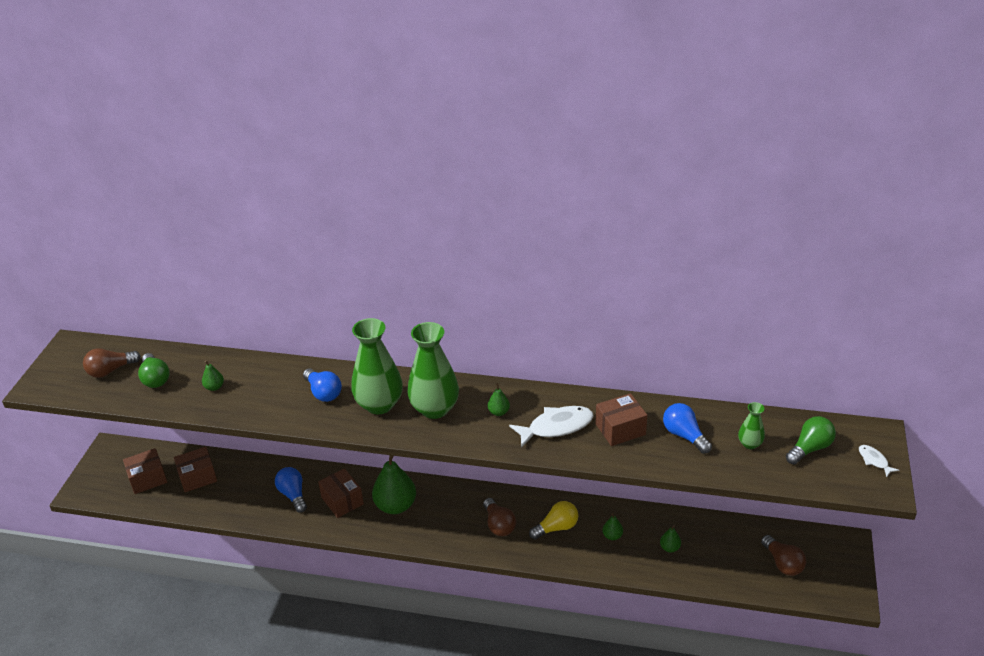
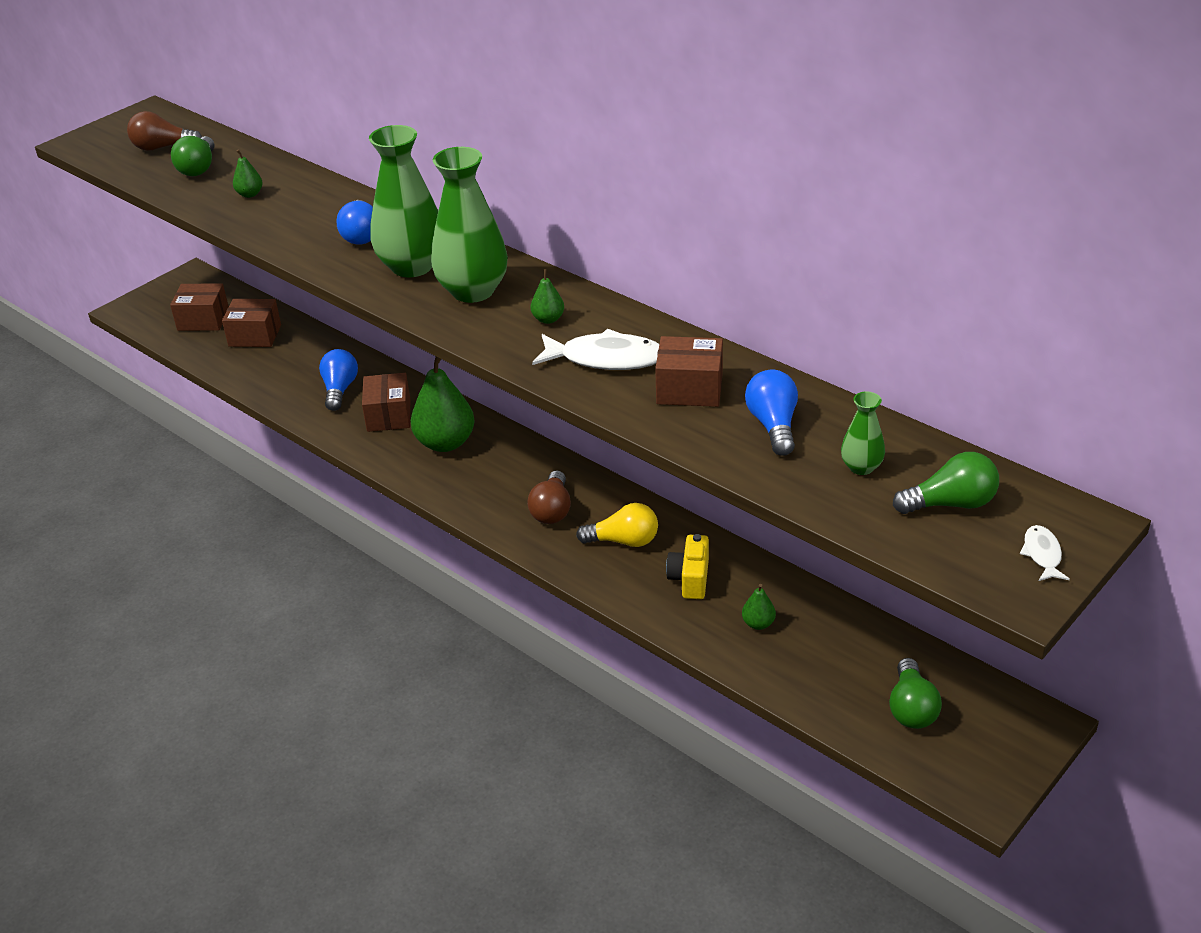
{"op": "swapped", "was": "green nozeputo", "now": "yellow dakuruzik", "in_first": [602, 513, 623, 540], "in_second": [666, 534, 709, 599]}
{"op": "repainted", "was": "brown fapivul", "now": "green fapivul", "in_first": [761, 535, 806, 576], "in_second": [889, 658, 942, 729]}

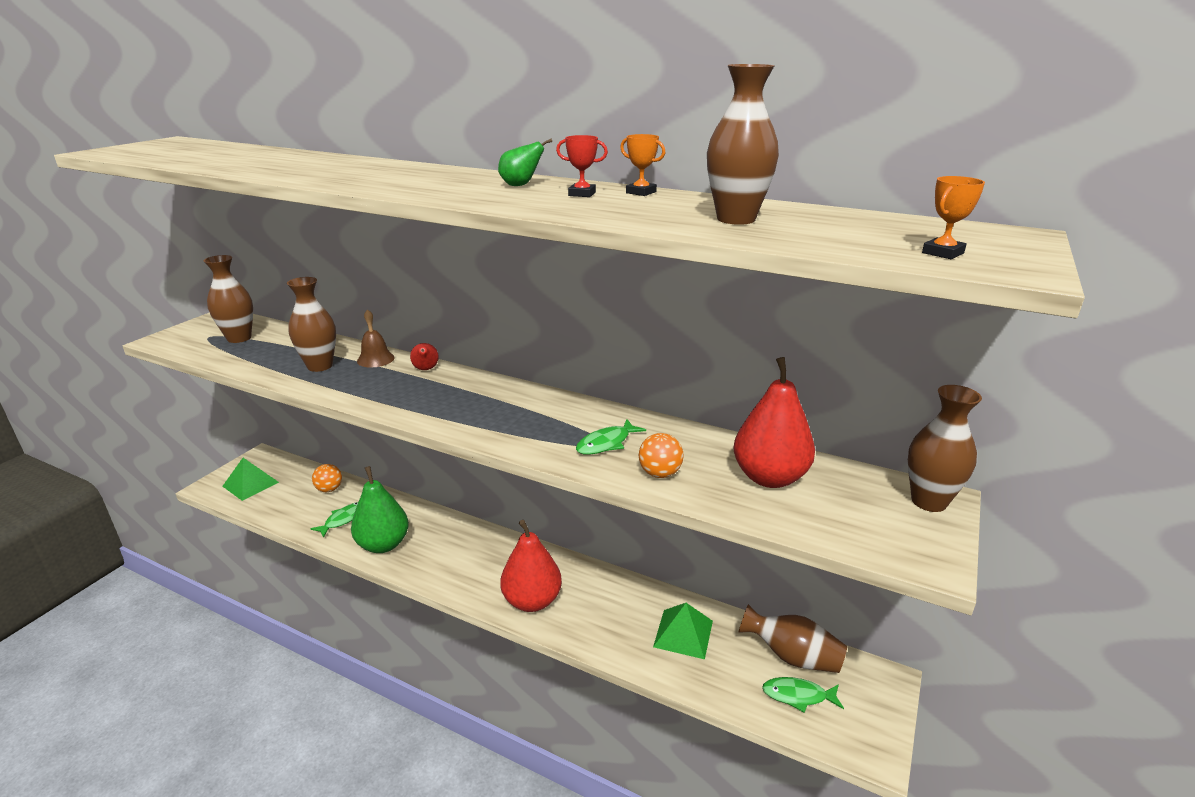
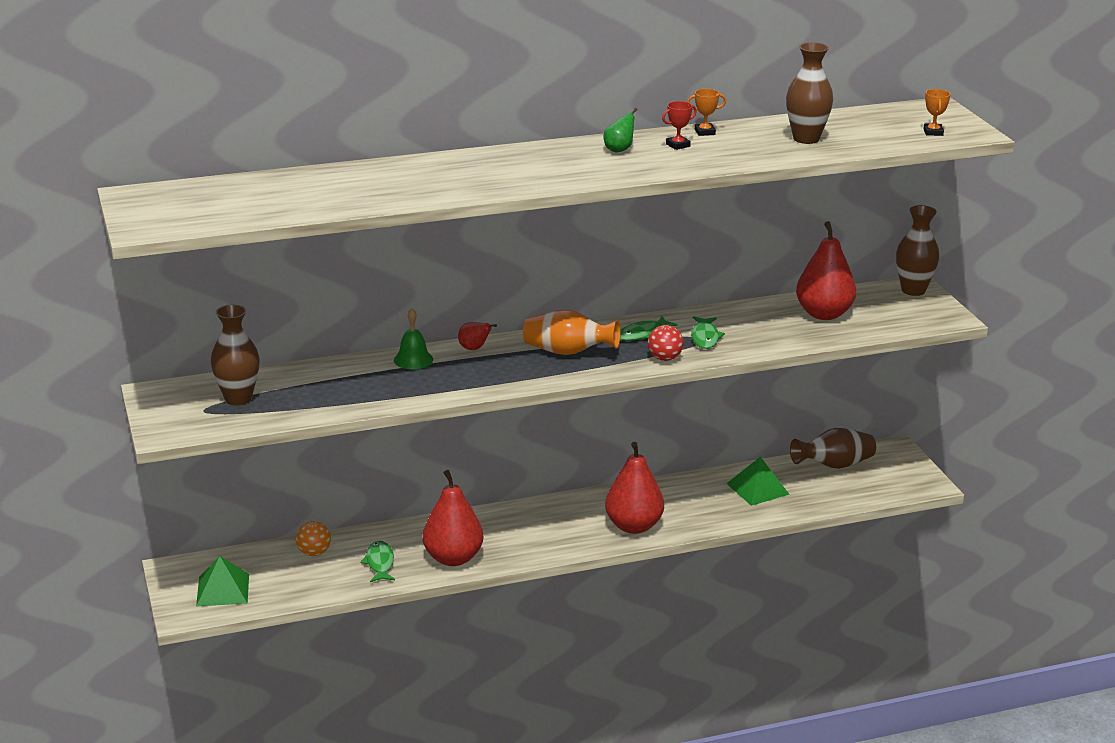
{"op": "gone", "was": "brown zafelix", "in_first": [287, 277, 336, 372]}
{"op": "gone", "was": "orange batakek", "in_first": [639, 433, 684, 478]}
{"op": "new", "now": "orange zafelix", "in_second": [523, 310, 621, 355]}
{"op": "new", "now": "red batakek", "in_second": [648, 325, 684, 361]}
{"op": "shifted", "was": "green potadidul", "in_first": [762, 677, 844, 713], "in_second": [620, 316, 677, 341]}
{"op": "repainted", "was": "green nozeputo", "now": "red nozeputo", "in_first": [351, 466, 409, 553], "in_second": [422, 470, 483, 566]}
{"op": "repainted", "was": "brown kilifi", "now": "green kilifi", "in_first": [357, 309, 395, 367], "in_second": [394, 309, 433, 369]}

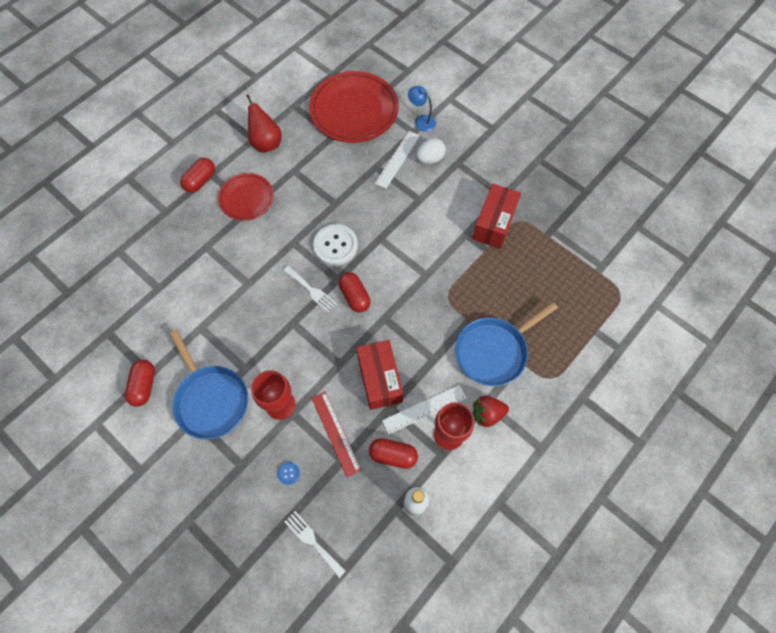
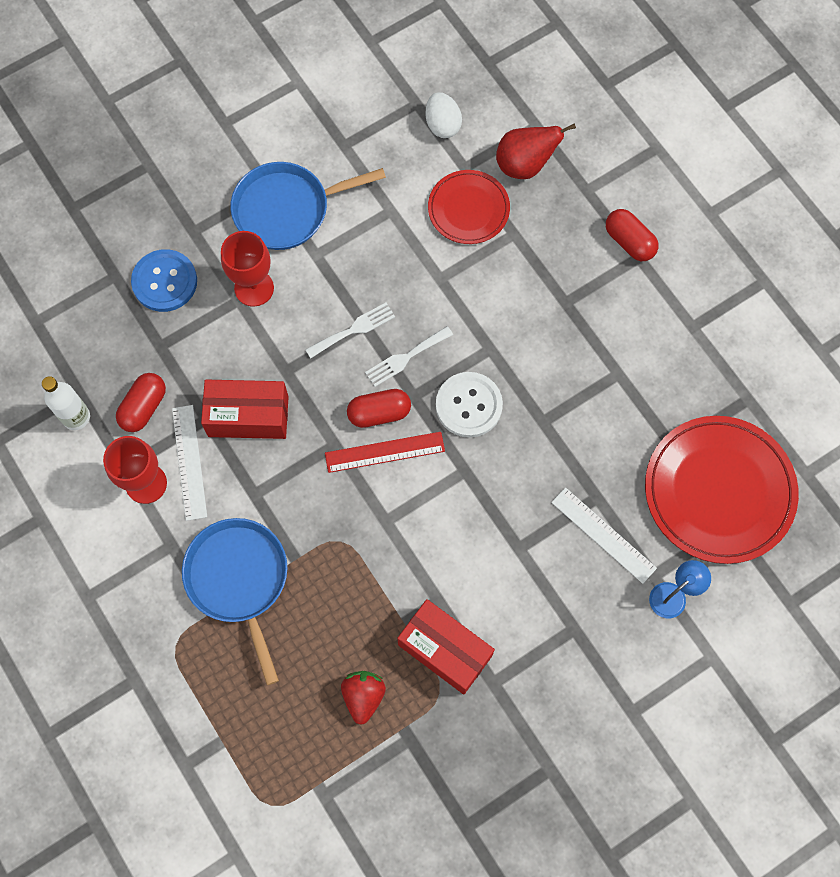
{"op": "gone", "was": "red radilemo", "in_first": [125, 360, 155, 407]}
{"op": "shifted", "was": "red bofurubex", "in_first": [218, 173, 274, 220], "in_second": [428, 170, 510, 244]}
{"op": "shifted", "was": "red nozeputo", "in_first": [246, 94, 282, 153], "in_second": [496, 123, 576, 179]}
{"op": "shifted", "was": "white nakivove", "in_first": [284, 511, 346, 578], "in_second": [305, 303, 395, 358]}
{"op": "shifted", "was": "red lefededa", "in_first": [312, 392, 361, 477], "in_second": [325, 432, 445, 473]}
{"op": "shifted", "was": "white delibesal", "in_first": [416, 138, 446, 164], "in_second": [425, 92, 462, 138]}
{"op": "shifted", "was": "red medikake", "in_first": [473, 396, 509, 427], "in_second": [341, 671, 386, 725]}
{"op": "scaled", "was": "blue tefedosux", "in_first": [277, 462, 300, 485], "in_second": [131, 249, 197, 312], "ratio": 2.31}

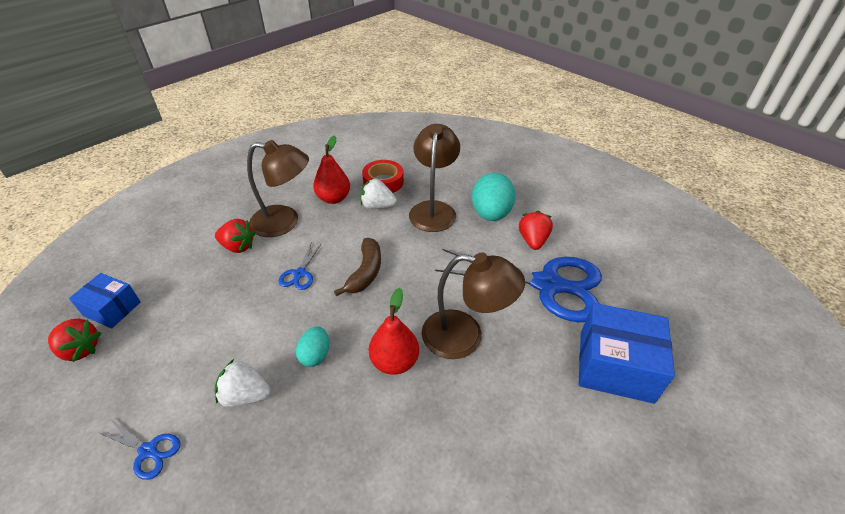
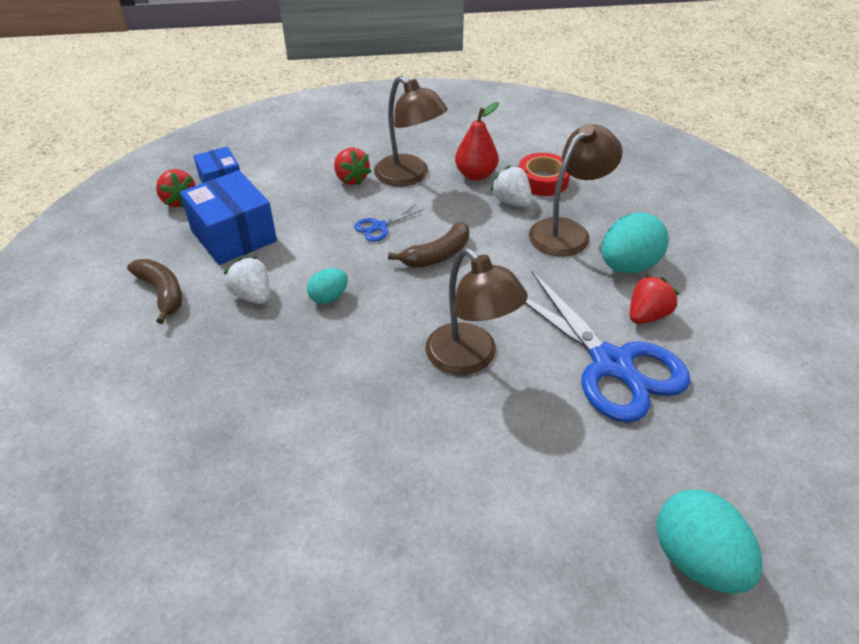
{"op": "gone", "was": "red nozeputo", "in_first": [369, 288, 419, 375]}
{"op": "new", "now": "turquoise delibesal", "in_second": [657, 489, 763, 593]}
{"op": "shifted", "was": "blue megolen", "in_first": [579, 303, 675, 404], "in_second": [180, 170, 277, 265]}
{"op": "swapped", "was": "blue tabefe", "now": "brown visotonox", "in_first": [97, 420, 181, 480], "in_second": [127, 259, 182, 324]}

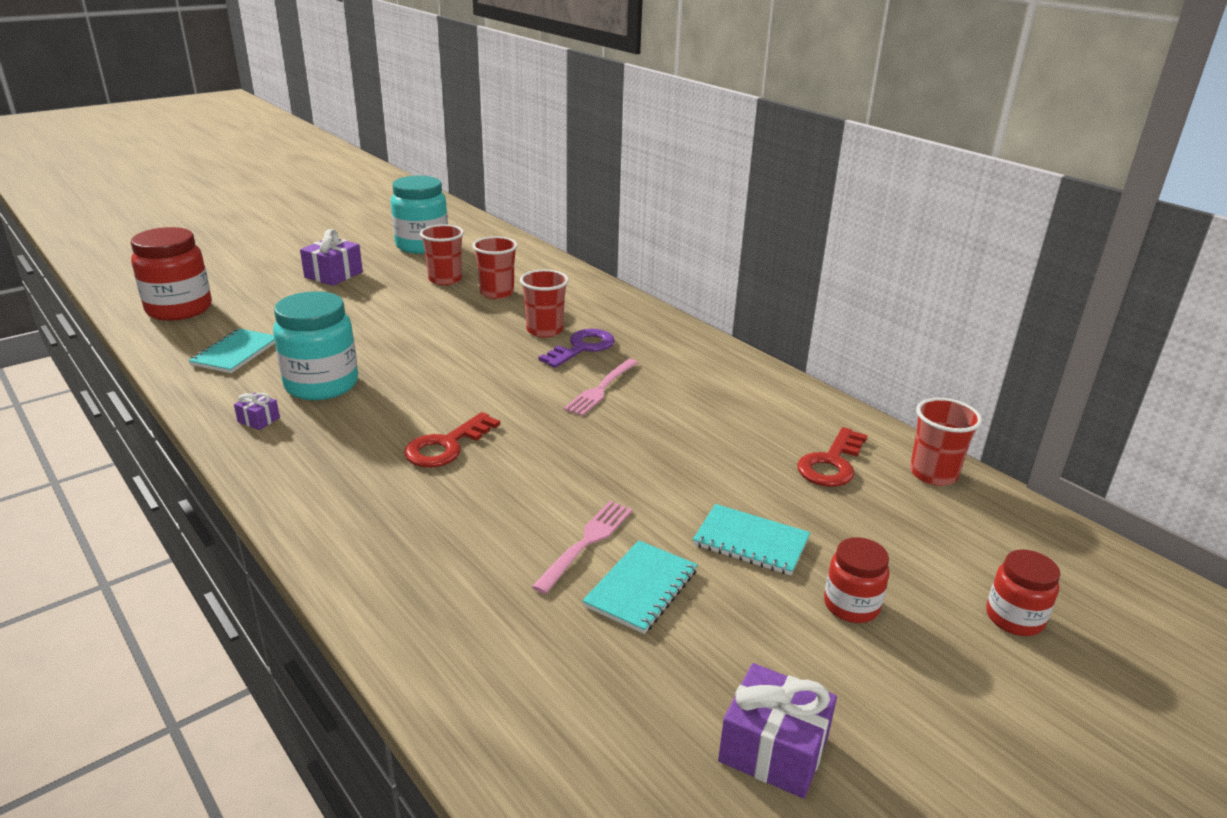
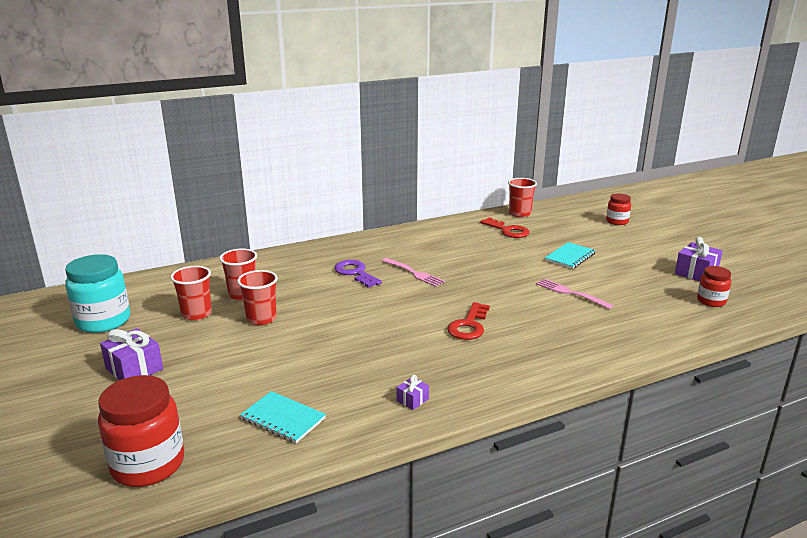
{"op": "gone", "was": "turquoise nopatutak", "in_first": [273, 291, 358, 400]}
{"op": "gone", "was": "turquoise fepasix", "in_first": [582, 540, 698, 634]}
{"op": "shifted", "was": "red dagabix", "in_first": [520, 269, 569, 338], "in_second": [237, 270, 278, 325]}
{"op": "shifted", "was": "red nopatutak", "in_first": [824, 537, 889, 623], "in_second": [697, 266, 731, 307]}
{"op": "rotated", "was": "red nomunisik", "in_first": [404, 412, 500, 468], "in_second": [447, 302, 490, 340], "clockwise": 60}

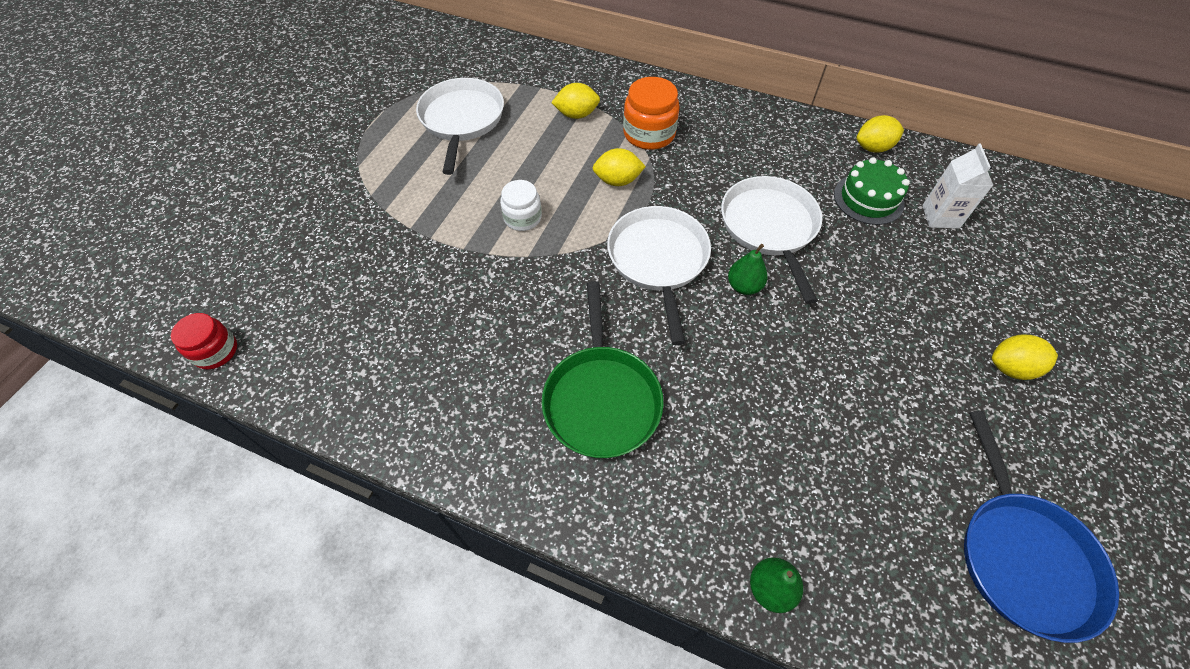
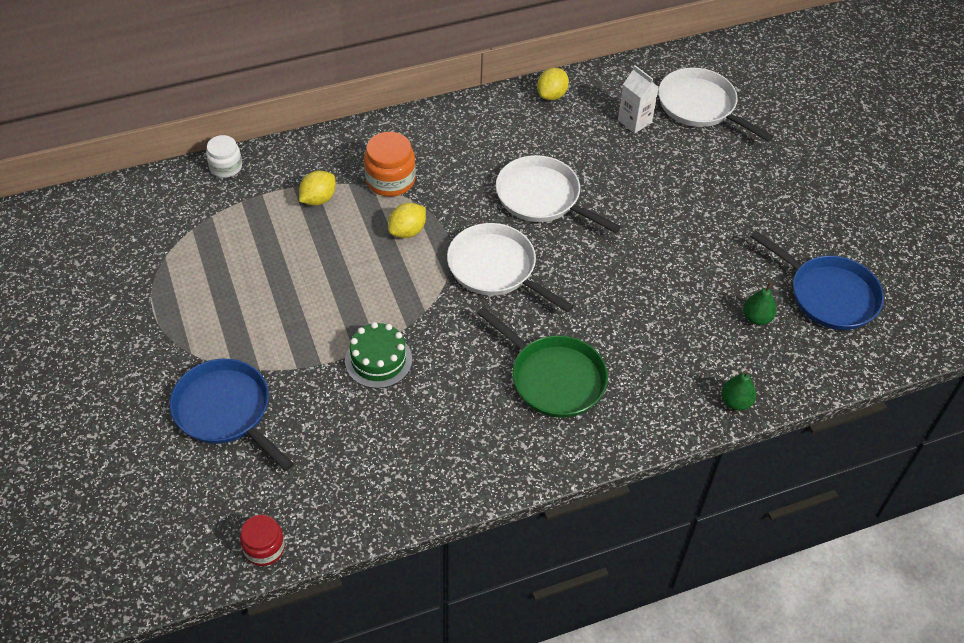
{"op": "gone", "was": "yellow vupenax", "in_first": [992, 334, 1058, 380]}
{"op": "new", "now": "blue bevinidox", "in_second": [170, 359, 294, 471]}
{"op": "shifted", "was": "white bevinidox", "in_first": [416, 78, 504, 175], "in_second": [658, 68, 774, 142]}
{"op": "shifted", "was": "white nopatutak", "in_first": [500, 180, 542, 231], "in_second": [206, 135, 242, 178]}
{"op": "shifted", "was": "green nozeputo", "in_first": [728, 244, 768, 295], "in_second": [743, 282, 777, 325]}
{"op": "shifted", "was": "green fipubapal", "in_first": [834, 157, 910, 225], "in_second": [345, 322, 412, 389]}

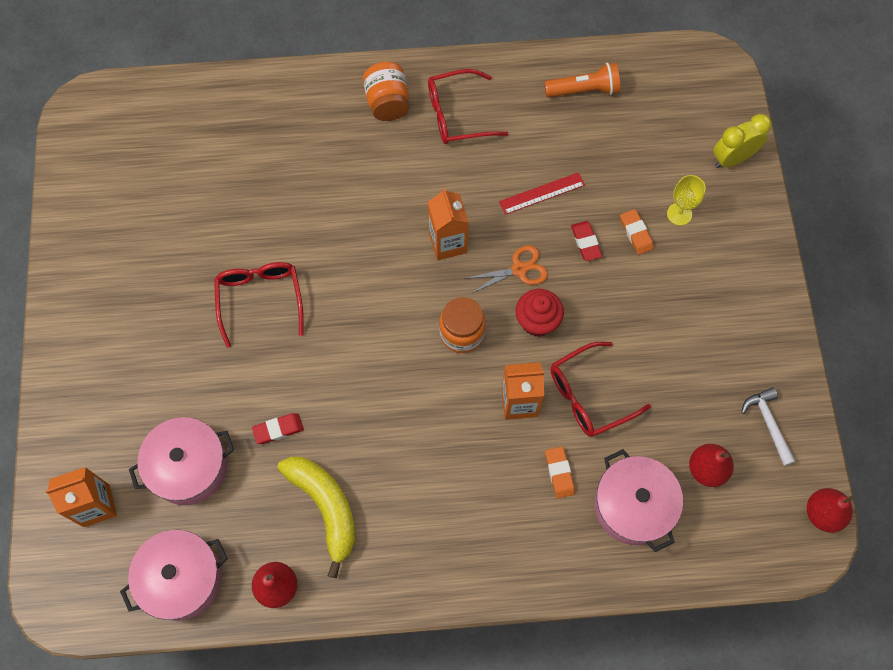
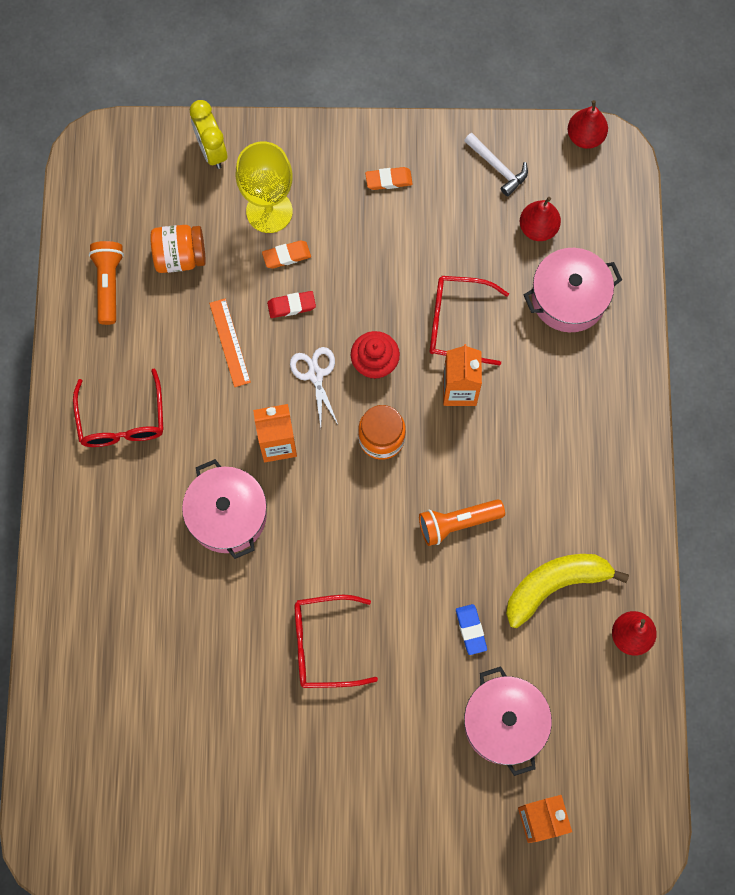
{"op": "new", "now": "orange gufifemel", "in_second": [419, 499, 505, 546]}
{"op": "shifted", "was": "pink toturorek", "in_first": [120, 530, 228, 621], "in_second": [182, 459, 267, 559]}
{"op": "shifted", "was": "orange nopatutak", "in_first": [363, 62, 409, 121], "in_second": [150, 225, 206, 273]}
{"op": "shifted", "was": "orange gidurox", "in_first": [545, 447, 575, 498], "in_second": [365, 167, 413, 190]}
{"op": "repainted", "was": "red gidurox", "now": "blue gidurox", "in_first": [252, 413, 304, 444], "in_second": [456, 604, 487, 655]}
{"op": "repainted", "was": "orange tabefe", "now": "white tabefe", "in_first": [464, 245, 548, 294], "in_second": [290, 347, 338, 427]}
{"op": "repainted", "was": "red lefededa", "now": "orange lefededa", "in_first": [499, 172, 585, 215], "in_second": [209, 299, 251, 387]}
{"op": "rotated", "was": "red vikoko", "in_first": [550, 342, 651, 437], "in_second": [430, 276, 509, 366], "clockwise": 120}
{"op": "rotated", "was": "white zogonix", "in_first": [741, 388, 796, 466], "in_second": [464, 133, 528, 196], "clockwise": -120}
{"op": "scaled", "was": "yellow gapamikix", "in_first": [667, 175, 706, 226], "in_second": [235, 142, 293, 233], "ratio": 1.79}

